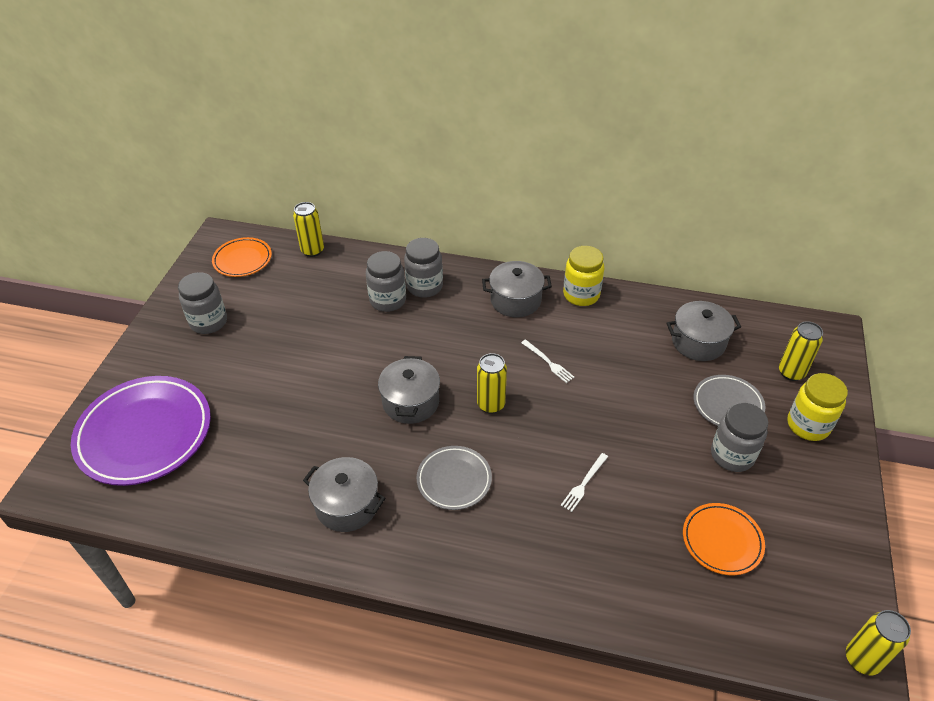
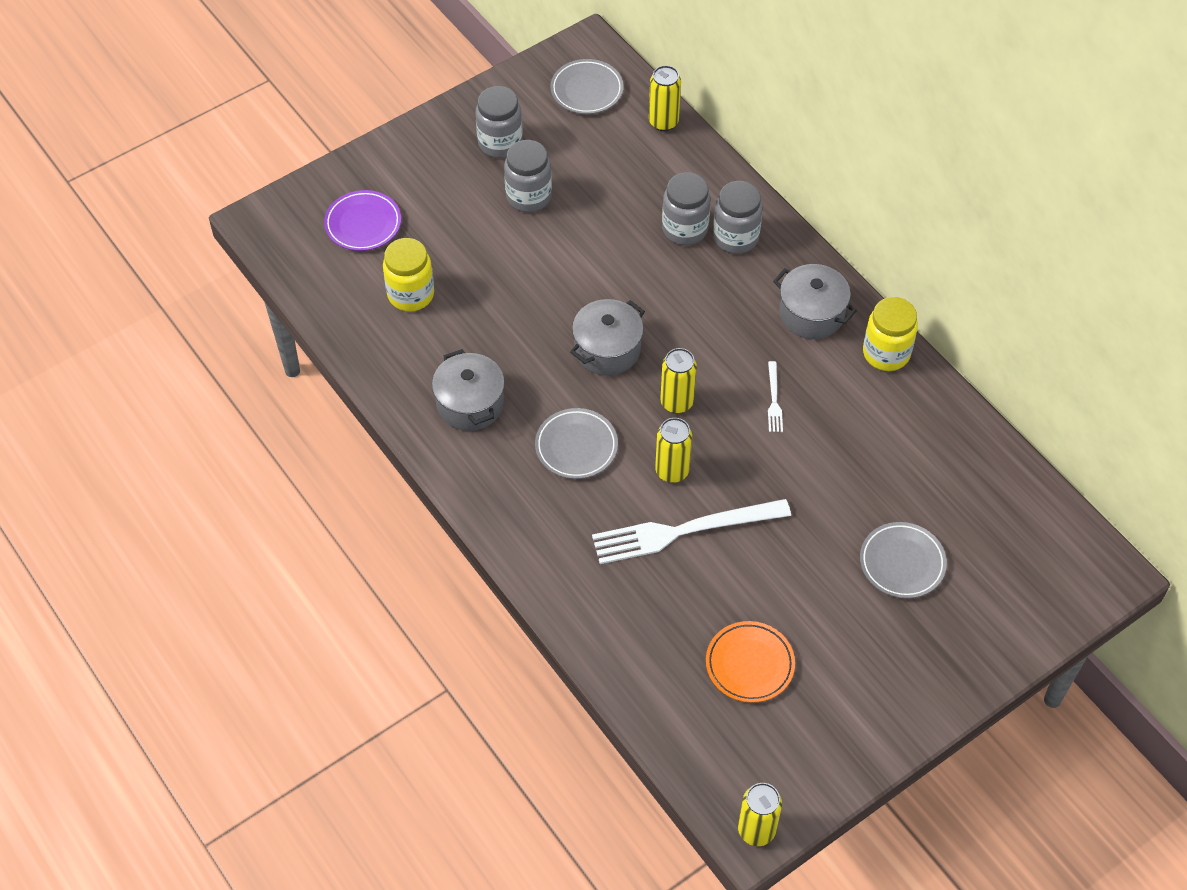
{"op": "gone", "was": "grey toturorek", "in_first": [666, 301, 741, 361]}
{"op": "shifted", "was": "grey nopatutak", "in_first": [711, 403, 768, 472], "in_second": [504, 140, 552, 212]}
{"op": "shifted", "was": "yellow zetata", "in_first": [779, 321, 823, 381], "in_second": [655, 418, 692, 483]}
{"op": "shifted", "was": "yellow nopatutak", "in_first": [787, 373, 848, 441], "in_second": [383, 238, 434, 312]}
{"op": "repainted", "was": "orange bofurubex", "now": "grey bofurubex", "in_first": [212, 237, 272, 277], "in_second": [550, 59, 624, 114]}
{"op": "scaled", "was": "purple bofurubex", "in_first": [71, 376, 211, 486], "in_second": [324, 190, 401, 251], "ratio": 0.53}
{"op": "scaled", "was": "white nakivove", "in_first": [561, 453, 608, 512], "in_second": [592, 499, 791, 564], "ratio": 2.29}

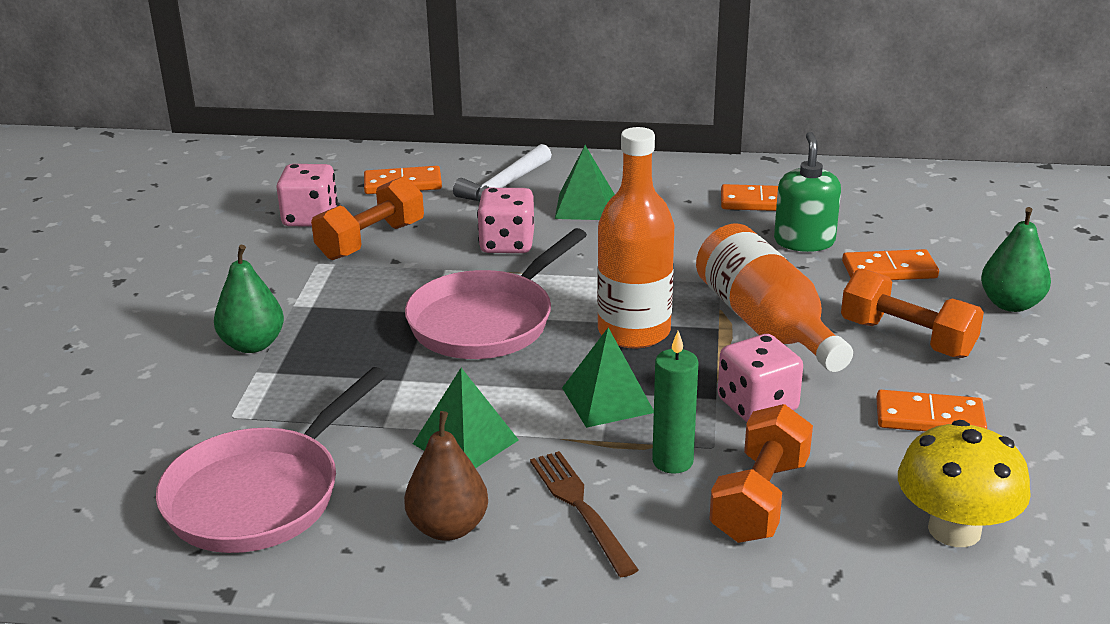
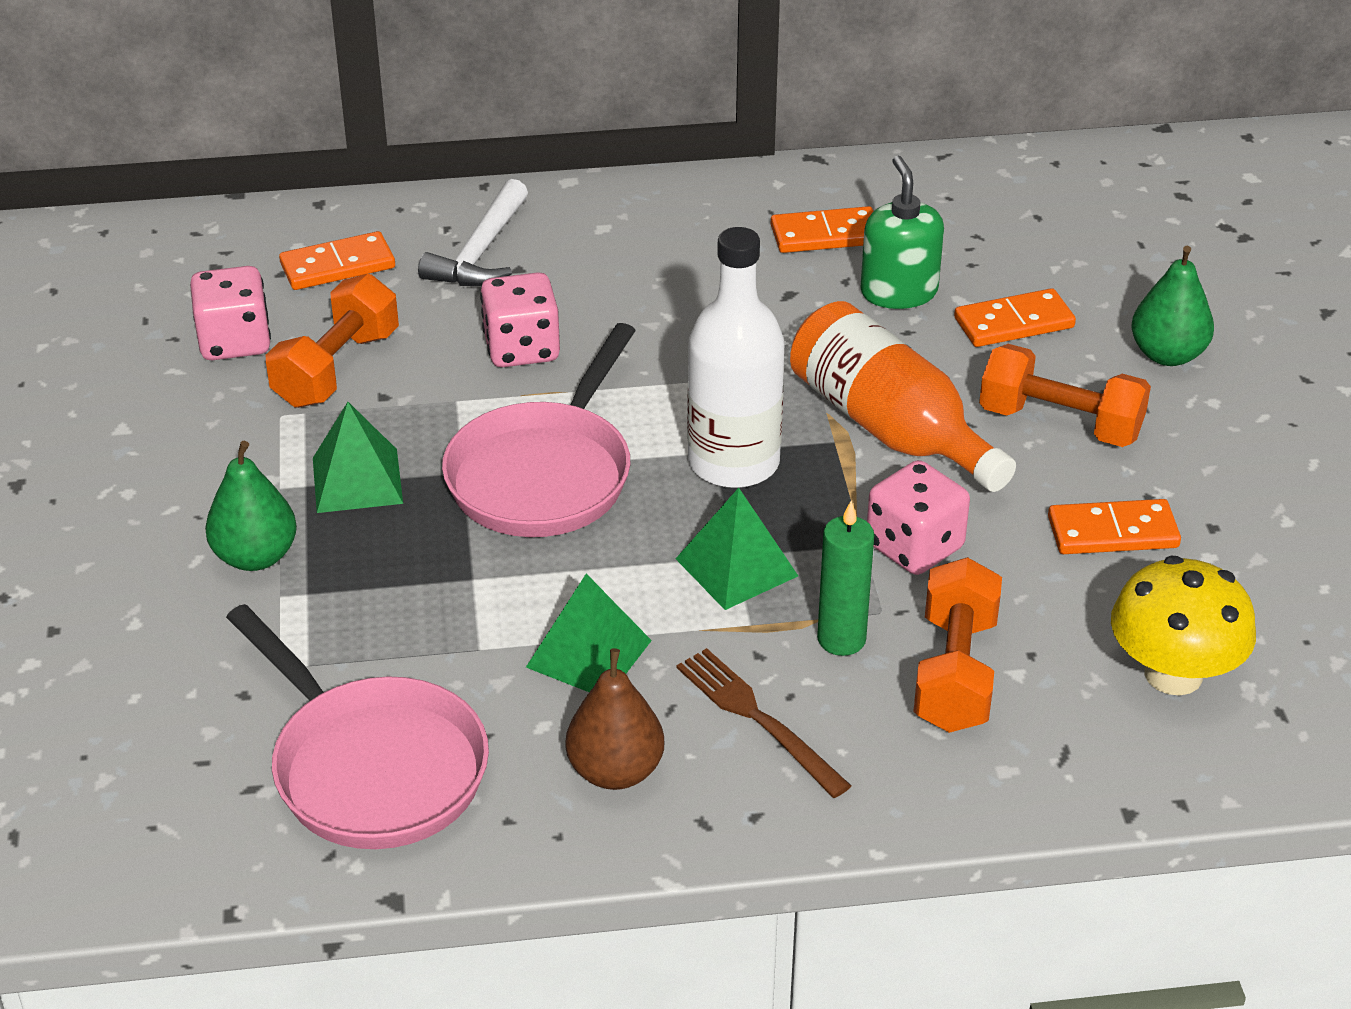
{"op": "shifted", "was": "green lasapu", "in_first": [555, 145, 615, 220], "in_second": [313, 402, 403, 513]}
{"op": "repainted", "was": "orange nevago", "now": "white nevago", "in_first": [597, 127, 674, 349], "in_second": [687, 227, 785, 488]}
{"op": "rotated", "was": "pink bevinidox", "in_first": [156, 367, 387, 553], "in_second": [226, 604, 489, 849], "clockwise": -60}

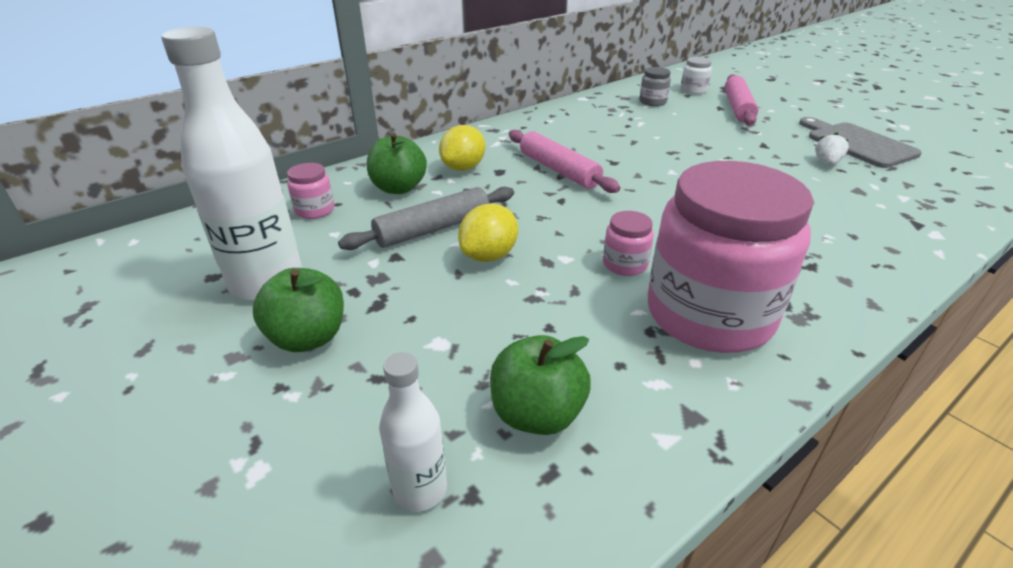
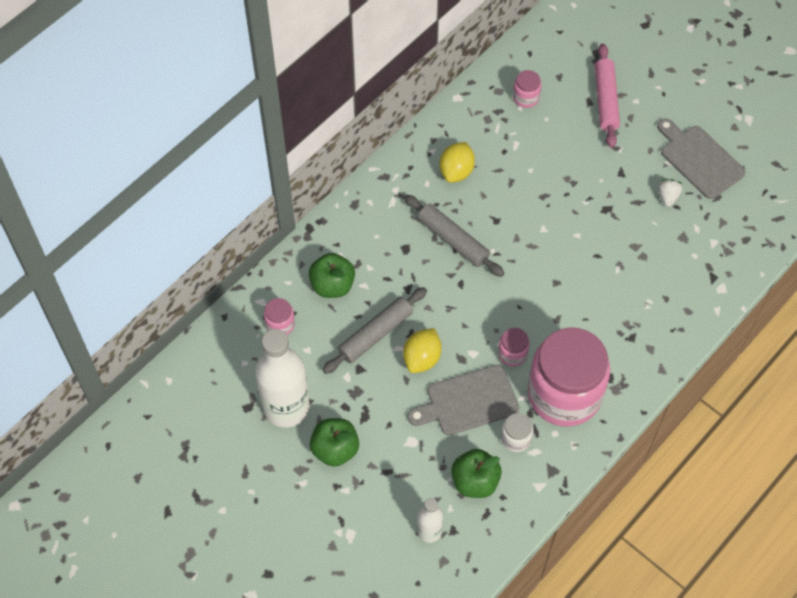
{"op": "new", "now": "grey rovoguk", "in_second": [408, 365, 519, 435]}
{"op": "shifted", "was": "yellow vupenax", "in_first": [439, 125, 486, 171], "in_second": [440, 142, 475, 183]}
{"op": "shifted", "was": "white nopatutak", "in_first": [681, 57, 712, 94], "in_second": [501, 413, 533, 452]}
{"op": "repainted", "was": "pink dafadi", "now": "grey dafadi", "in_first": [509, 130, 620, 193], "in_second": [404, 195, 505, 277]}
{"op": "repainted", "was": "grey nopatutak", "now": "pink nopatutak", "in_first": [639, 67, 671, 106], "in_second": [513, 70, 542, 108]}

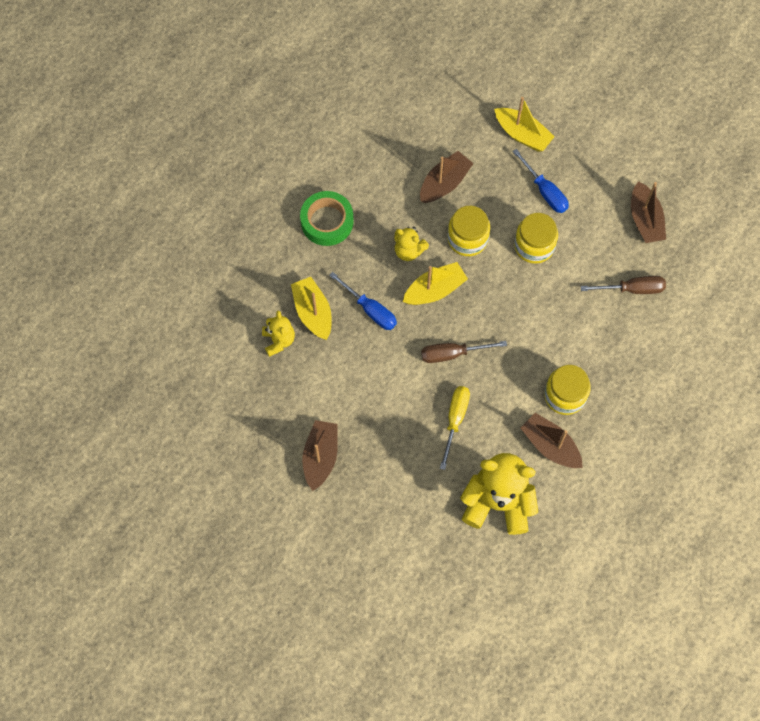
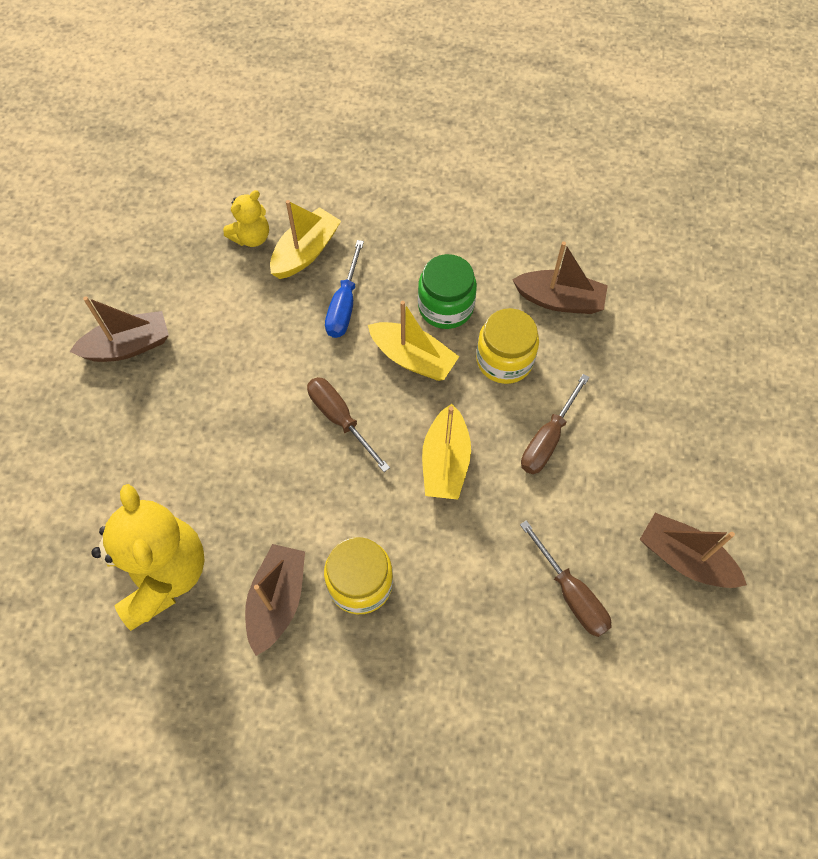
{"op": "gone", "was": "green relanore", "in_first": [300, 191, 354, 246]}
{"op": "gone", "was": "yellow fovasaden", "in_first": [440, 386, 470, 470]}
{"op": "gone", "was": "blue fovasaden", "in_first": [512, 149, 569, 213]}
{"op": "shifted", "was": "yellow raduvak", "in_first": [494, 97, 555, 152], "in_second": [422, 404, 471, 500]}
{"op": "swapped", "was": "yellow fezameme", "now": "green nopatutak", "in_first": [394, 227, 429, 261], "in_second": [418, 254, 477, 329]}
{"op": "swapped", "was": "yellow nopatutak", "now": "brown fovasaden", "in_first": [514, 213, 558, 264], "in_second": [521, 374, 590, 474]}
{"op": "rotated", "was": "brown raduvak", "in_first": [631, 181, 666, 243], "in_second": [640, 513, 747, 588], "clockwise": 75}

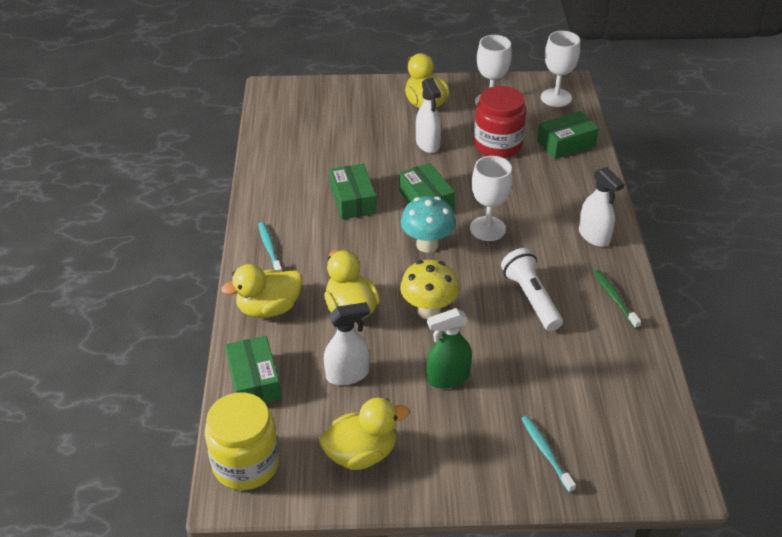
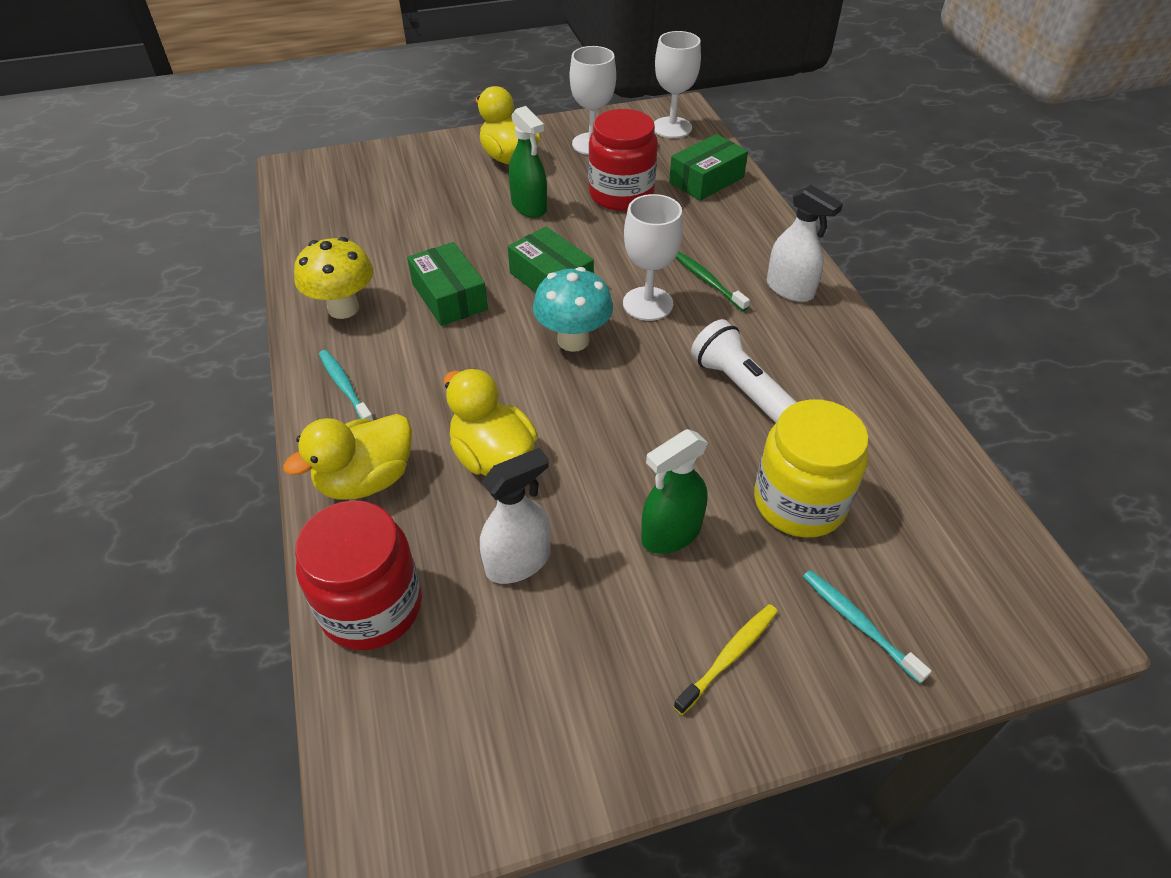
{"op": "gone", "was": "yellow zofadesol", "in_first": [319, 398, 409, 470]}
{"op": "new", "now": "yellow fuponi", "in_second": [673, 604, 778, 715]}
{"op": "shifted", "was": "yellow nopatutak", "in_first": [205, 392, 280, 490], "in_second": [754, 399, 869, 538]}
{"op": "shifted", "was": "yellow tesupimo", "in_first": [400, 260, 459, 319], "in_second": [294, 237, 373, 319]}
{"op": "shifted", "was": "green fuponi", "in_first": [594, 270, 641, 329], "in_second": [676, 252, 750, 311]}
{"op": "swapped", "was": "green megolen", "now": "red nopatutak", "in_first": [225, 336, 282, 403], "in_second": [295, 500, 422, 650]}
{"op": "repainted", "was": "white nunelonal", "now": "green nunelonal", "in_first": [416, 78, 441, 153], "in_second": [509, 106, 547, 218]}

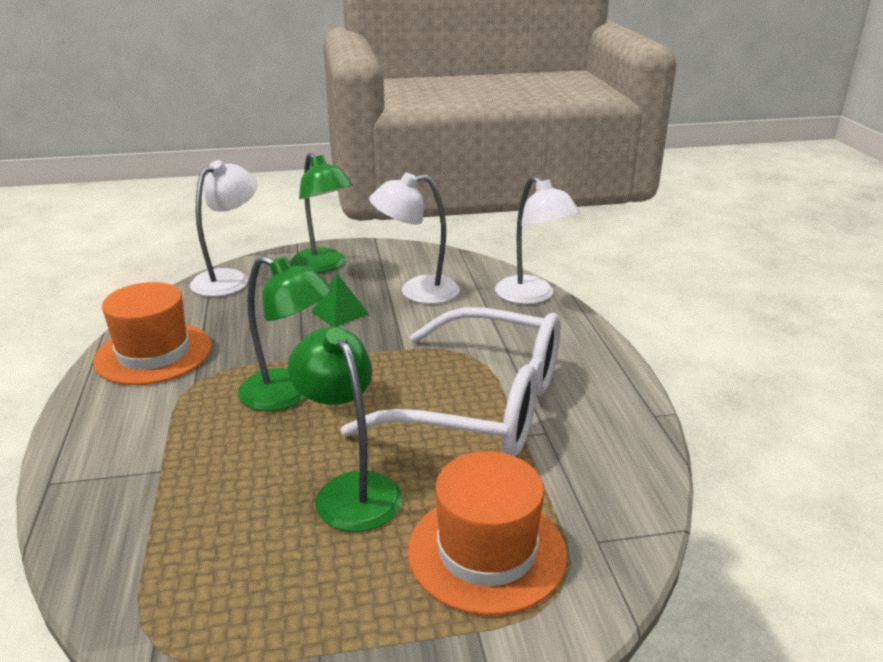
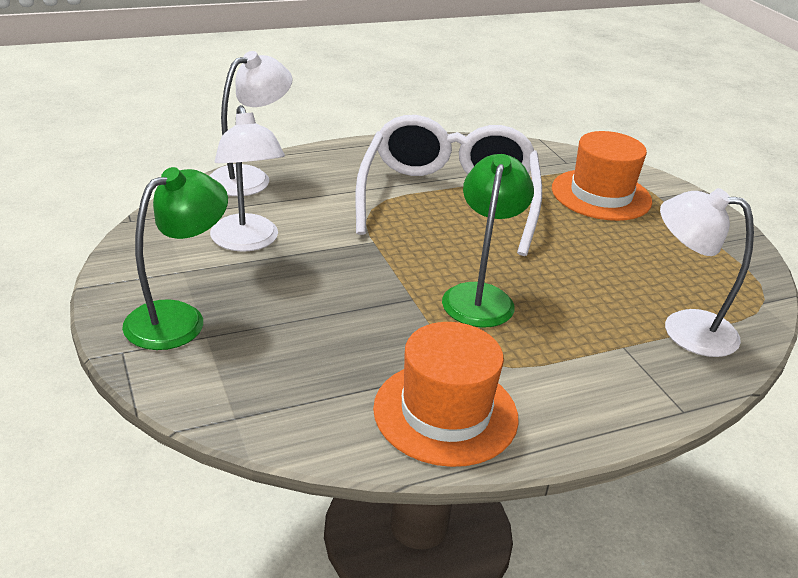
{"op": "gone", "was": "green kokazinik", "in_first": [288, 327, 403, 532]}
{"op": "gone", "was": "green lasapu", "in_first": [311, 274, 369, 327]}
{"op": "shifted", "was": "white kokazinik", "in_first": [190, 160, 257, 297], "in_second": [660, 188, 754, 357]}

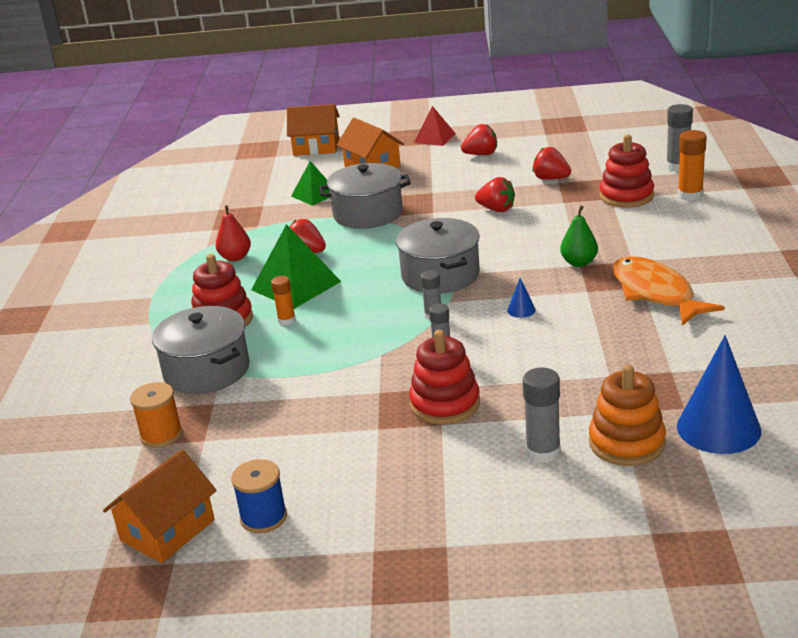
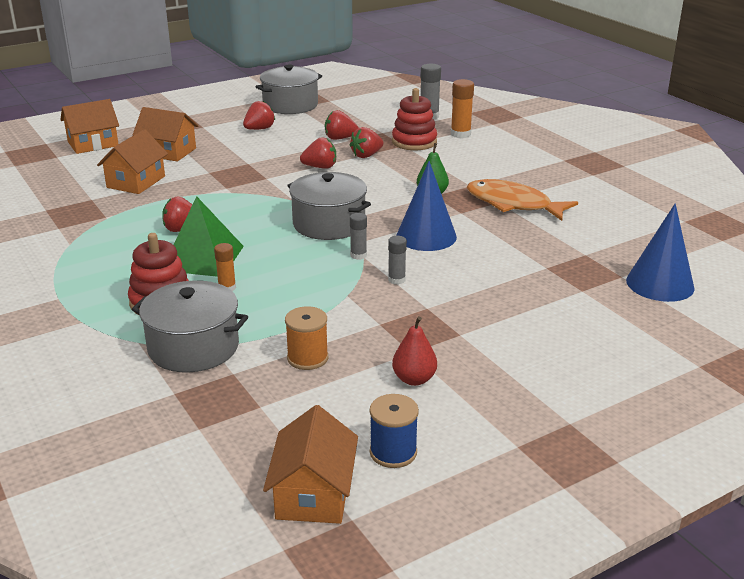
{"op": "gone", "was": "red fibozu", "in_first": [409, 330, 480, 425]}
{"op": "gone", "was": "red lasapu", "in_first": [414, 106, 456, 146]}
{"op": "gone", "was": "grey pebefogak", "in_first": [523, 368, 561, 463]}
{"op": "gone", "was": "orange fibozu", "in_first": [589, 364, 666, 466]}
{"op": "new", "now": "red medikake", "in_second": [350, 127, 383, 158]}
{"op": "shifted", "was": "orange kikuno", "in_first": [130, 382, 183, 448], "in_second": [285, 306, 328, 370]}
{"op": "shifted", "was": "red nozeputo", "in_first": [216, 205, 251, 261], "in_second": [392, 316, 437, 386]}
{"op": "shifted", "was": "grey toturorek", "in_first": [319, 163, 411, 229], "in_second": [256, 65, 322, 114]}
{"op": "swapped", "was": "green lasapu", "now": "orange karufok", "in_first": [291, 161, 330, 206], "in_second": [97, 129, 168, 194]}
{"op": "scaled", "was": "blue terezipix", "in_first": [507, 278, 536, 318], "in_second": [396, 161, 457, 251], "ratio": 2.42}

